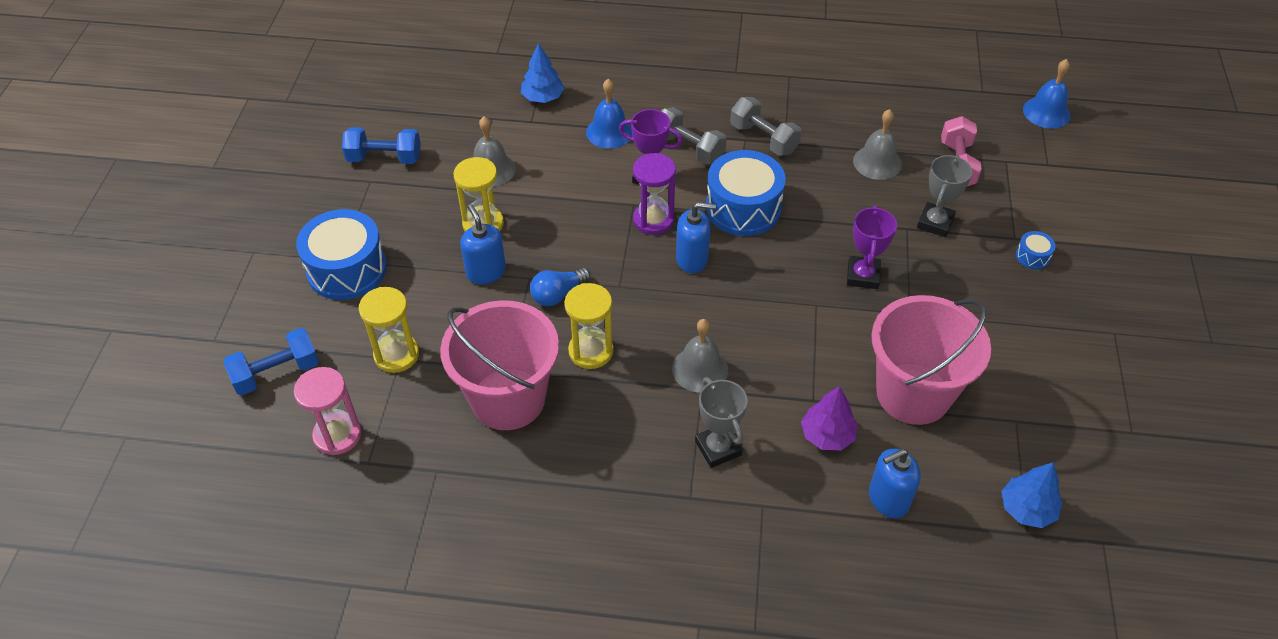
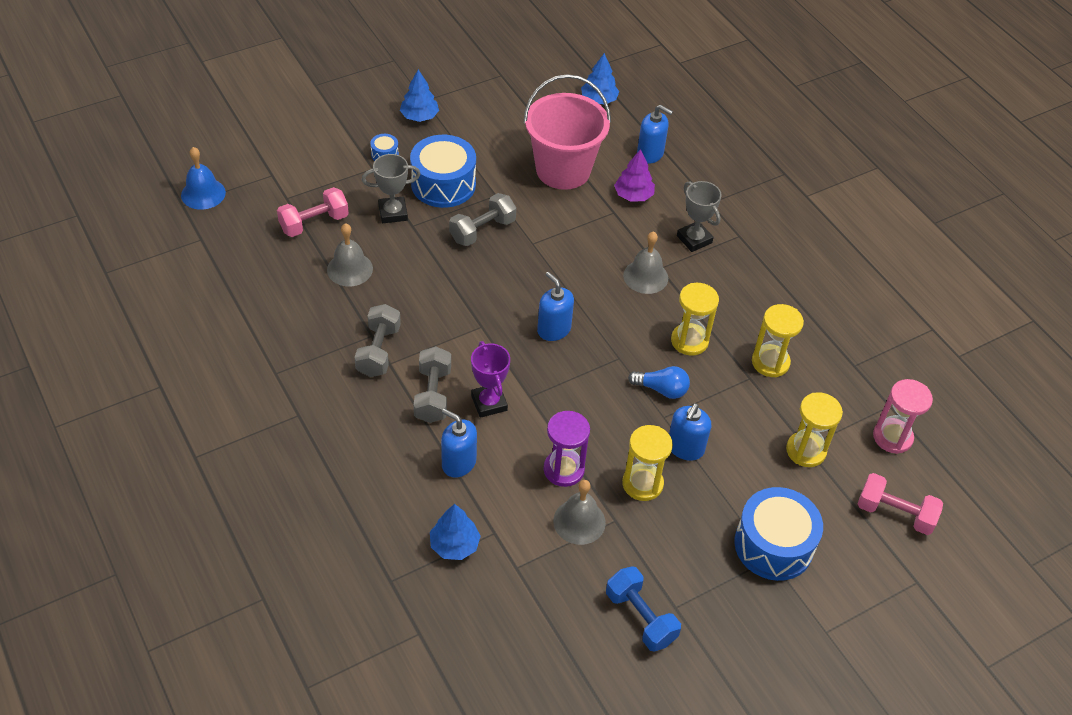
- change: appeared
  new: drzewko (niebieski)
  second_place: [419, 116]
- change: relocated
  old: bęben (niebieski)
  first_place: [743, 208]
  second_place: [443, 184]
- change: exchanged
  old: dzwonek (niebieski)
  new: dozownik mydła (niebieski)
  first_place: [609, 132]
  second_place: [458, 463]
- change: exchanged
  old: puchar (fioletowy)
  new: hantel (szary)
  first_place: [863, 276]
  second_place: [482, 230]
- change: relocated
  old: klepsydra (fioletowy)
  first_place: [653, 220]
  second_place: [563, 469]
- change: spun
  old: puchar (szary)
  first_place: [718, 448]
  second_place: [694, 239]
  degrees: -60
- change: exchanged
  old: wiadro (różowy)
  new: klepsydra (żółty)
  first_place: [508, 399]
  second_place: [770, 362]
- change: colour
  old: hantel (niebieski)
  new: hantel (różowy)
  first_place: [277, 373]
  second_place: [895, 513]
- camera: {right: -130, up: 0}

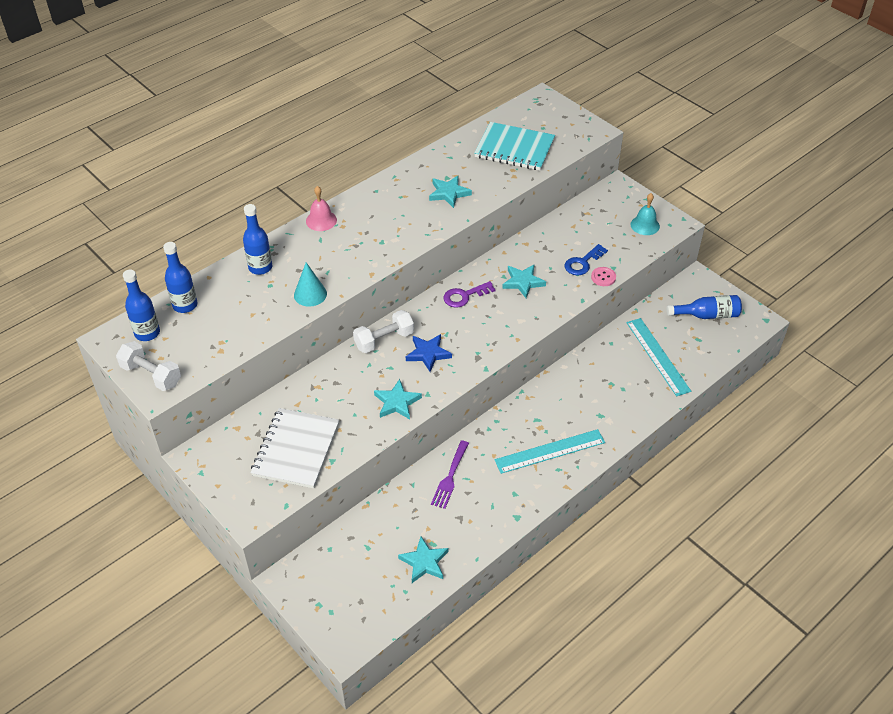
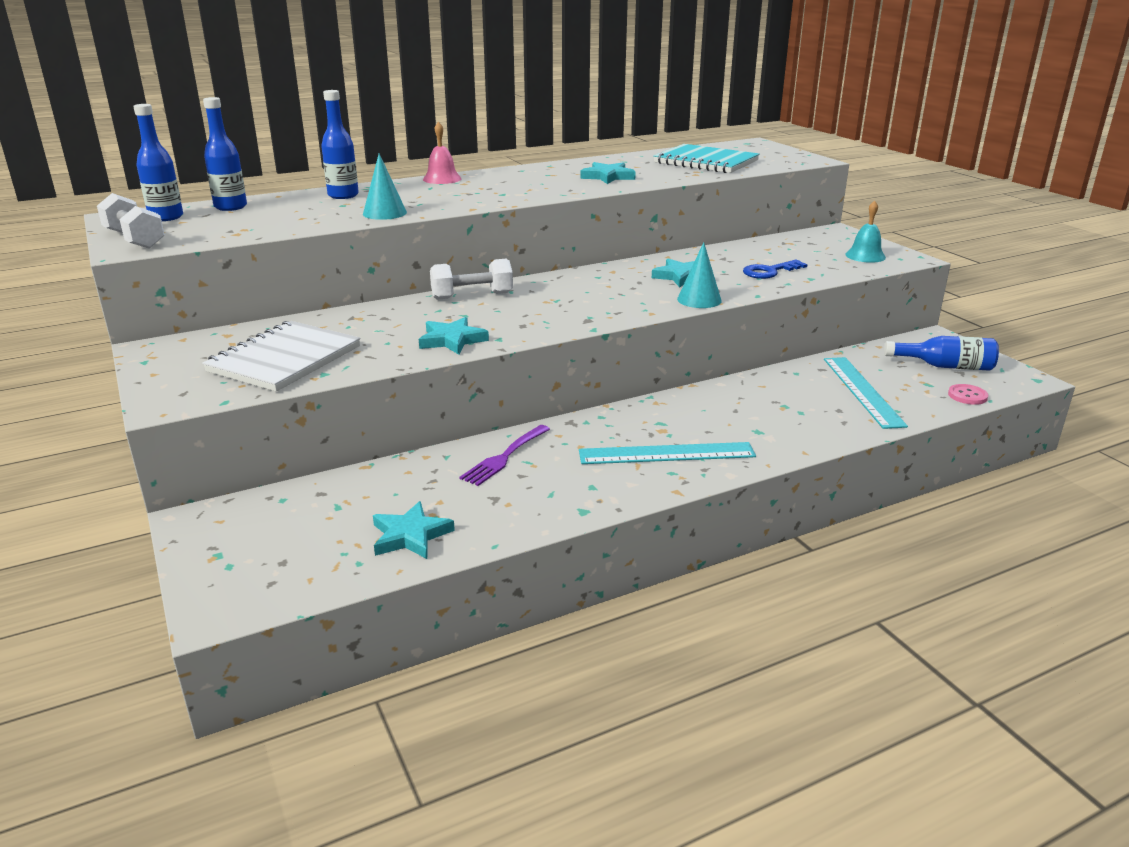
- change: appeared
  new: stożek (turkusowy)
  second_place: [699, 300]
- change: relocated
  old: guzik (różowy)
  first_place: [603, 277]
  second_place: [967, 396]
- change: missing
  old: gwiazda (niebieski)
  first_place: [428, 354]
- change: missing
  old: klucz (fioletowy)
  first_place: [464, 296]
- camera: {right: 15, up: -20}

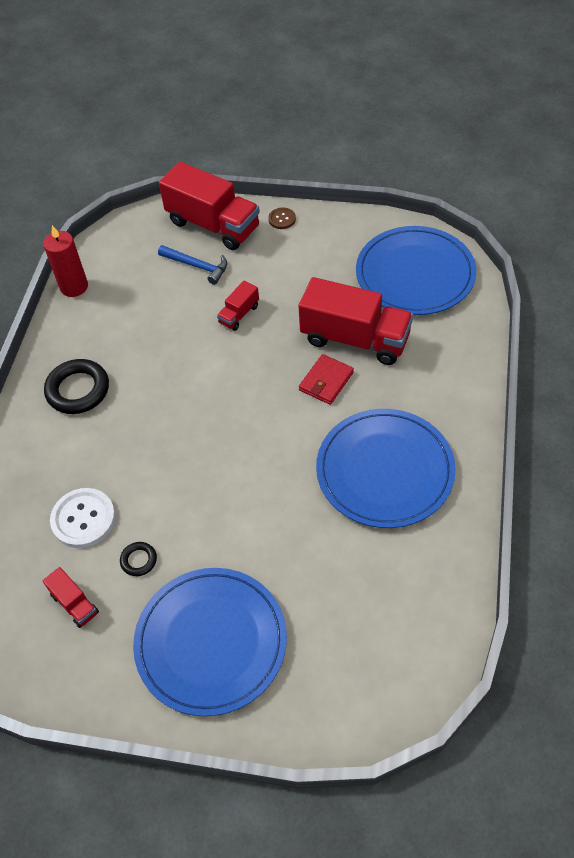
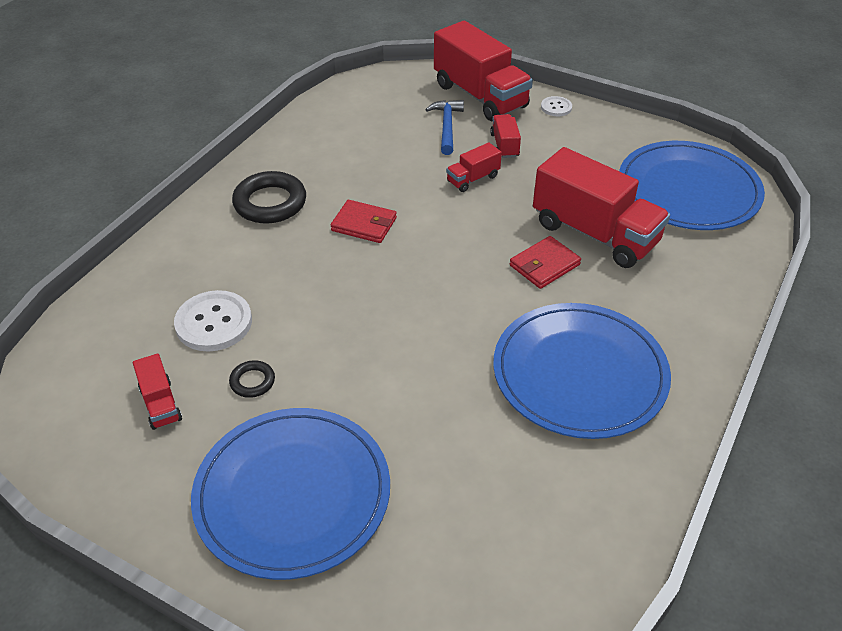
- change: appeared
  new: portfel (czerwony)
  second_place: [364, 224]
- change: spun
  old: młotek (niebieski)
  first_place: [197, 266]
  second_place: [447, 127]
  degrees: -135
- change: appeared
  new: ciężarówka (czerwony)
  second_place: [504, 145]
- change: colour
  old: guzik (brązowy)
  new: guzik (biały)
  first_place: [282, 219]
  second_place: [556, 107]
- change: missing
  old: świeca (czerwony)
  first_place: [74, 287]
- camera: {right: 15, up: -10}

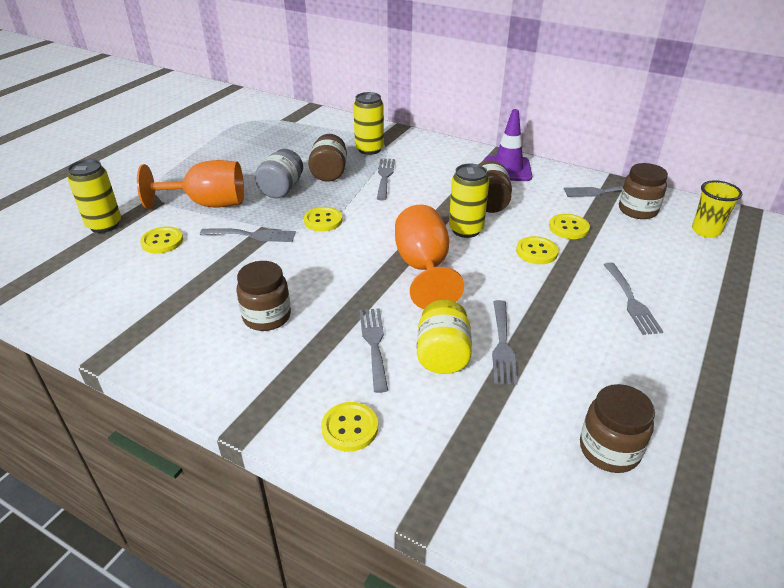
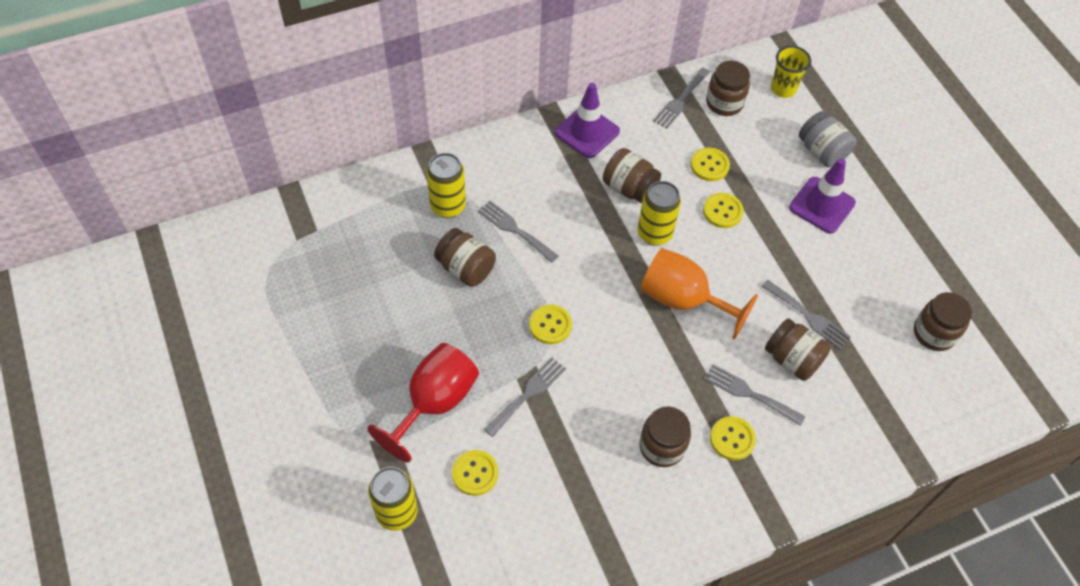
- change: colour
  old: kielich (pomarańczowy)
  new: kielich (czerwony)
  first_place: [207, 204]
  second_place: [434, 402]
- change: relocated
  old: guzik (żółty)
  first_place: [350, 428]
  second_place: [732, 439]
- change: colour
  old: słoik (żółty)
  new: słoik (brązowy)
  first_place: [442, 355]
  second_place: [792, 359]
- change: exchanged
  old: widelec (szary)
  new: pachołek (fioletowy)
  first_place: [631, 301]
  second_place: [822, 205]
- change: relocated
  old: słoik (szary)
  first_place: [281, 189]
  second_place: [822, 152]
- camera: {right: -55, up: 20}

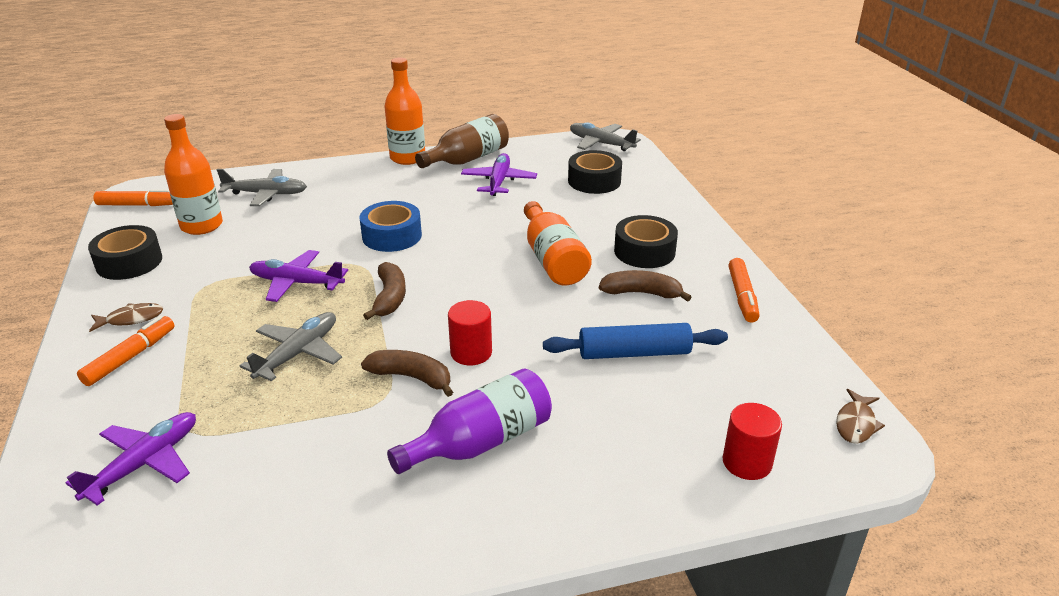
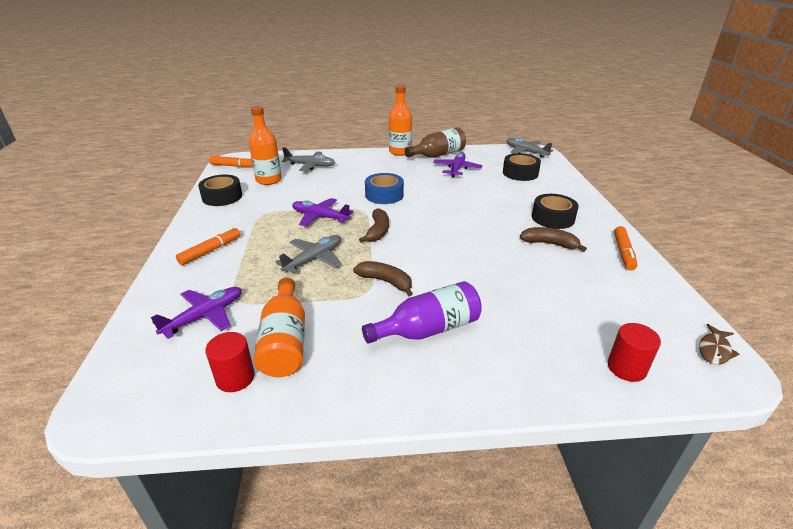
- change: relocated
  old: walec (czerwony)
  first_place: [471, 353]
  second_place: [235, 378]
- change: relocated
  old: butelka (pomarańczowy)
  first_place: [553, 260]
  second_place: [285, 341]
- change: missing
  old: ryba (brązowy)
  first_place: [131, 319]
- change: missing
  old: wałek do ciasta (niebieski)
  first_place: [634, 353]
- camera: {right: 10, up: 0}

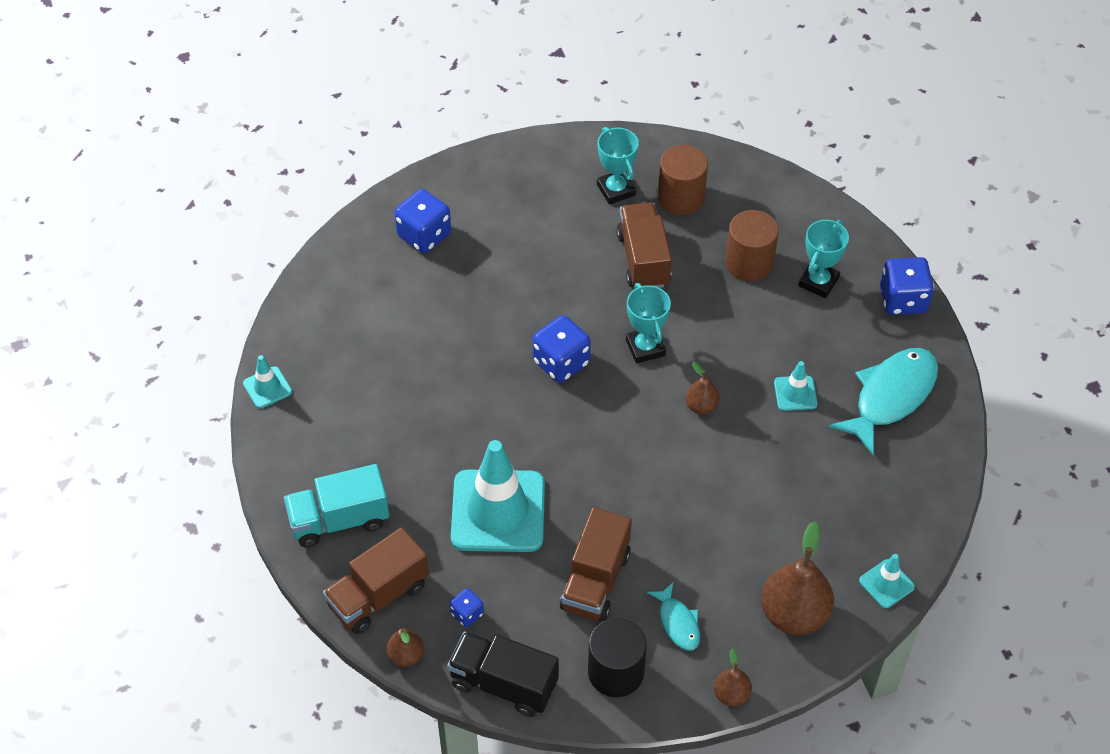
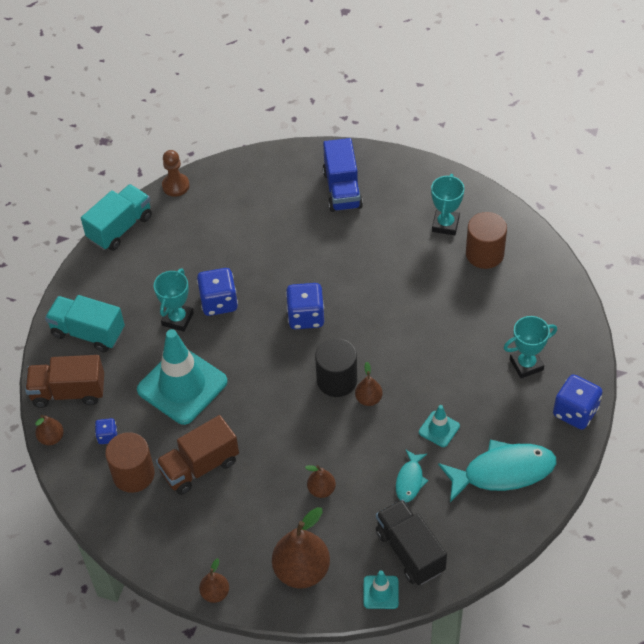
- change: exchanged
  old: pachołek (turkusowy)
  new: ciężarówka (turkusowy)
  first_place: [267, 387]
  second_place: [120, 228]
- change: relocated
  old: walec (brązowy)
  first_place: [749, 263]
  second_place: [133, 474]
- change: relocated
  old: puchar (turkusowy)
  first_place: [645, 348]
  second_place: [177, 319]
- change: appeared
  new: pionek (brązowy)
  second_place: [175, 186]
- change: relocated
  old: kostka do gry (niebieski)
  first_place: [424, 235]
  second_place: [219, 302]
- change: appeared
  new: gruszka (brązowy)
  second_place: [321, 490]
- change: relocated
  old: walec (czarny)
  first_place: [615, 672]
  second_place: [337, 380]
- change: appeared
  new: ciężarówka (niebieski)
  second_place: [342, 189]
- change: relocated
  old: ciężarówka (czarny)
  first_place: [503, 684]
  second_place: [410, 551]
- change: relocated
  old: ryba (turkusowy)
  first_place: [678, 622]
  second_place: [410, 480]
- change: missing
  old: ciężarówka (brązowy)
  first_place: [643, 259]
- camera: {right: 40, up: 0}

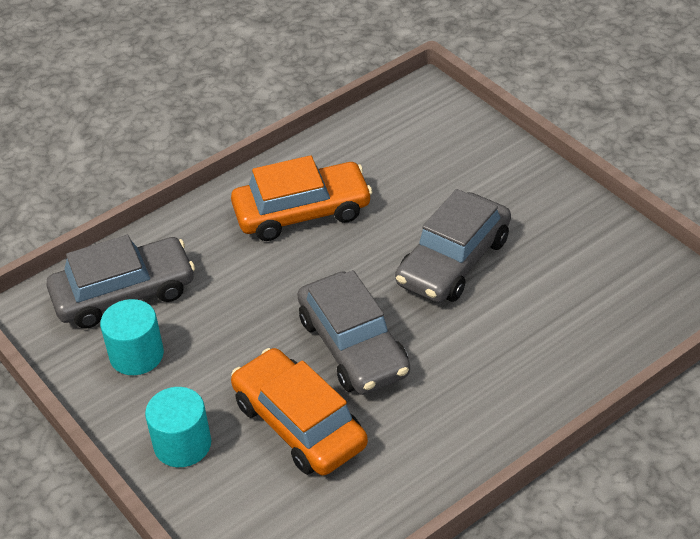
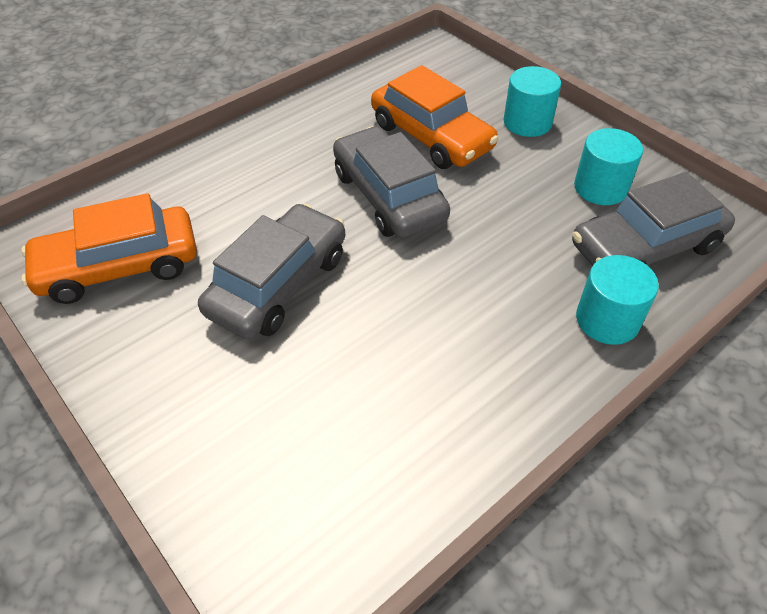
- change: relocated
  old: samochód (pomarańczowy)
  first_place: [302, 212]
  second_place: [119, 266]
- change: appeared
  new: walec (turkusowy)
  second_place: [607, 320]
- camera: {right: 175, up: 5}

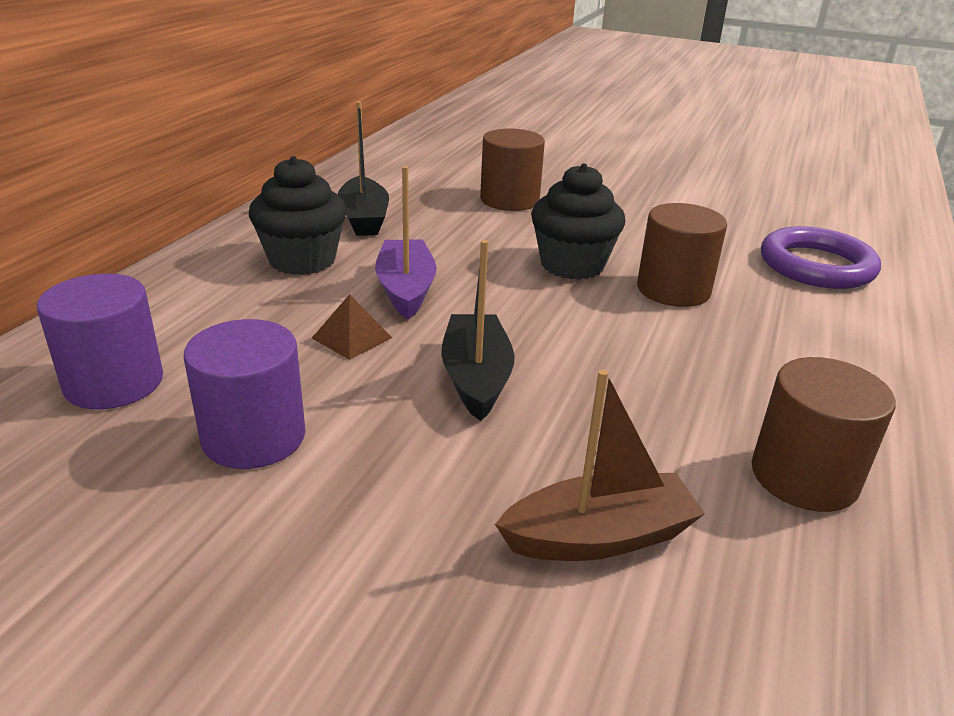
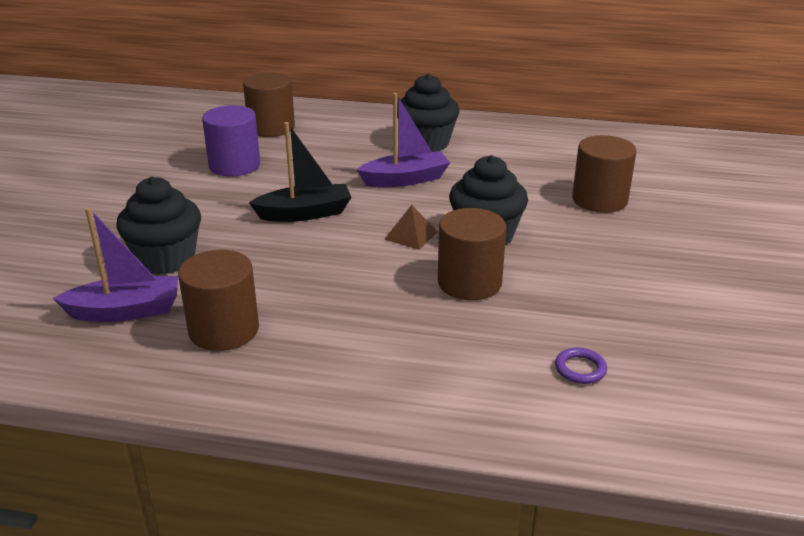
- change: appeared
  new: łódka (fioletowy)
  second_place: [126, 311]
- change: exchanged
  old: łódka (brązowy)
  new: muffinka (czarny)
  first_place: [599, 537]
  second_place: [166, 259]
- change: colour
  old: walec (fioletowy)
  new: walec (brązowy)
  first_place: [114, 382]
  second_place: [271, 128]
- change: relocated
  old: piramida (brązowy)
  first_place: [352, 338]
  second_place: [411, 235]
- change: size
  old: pierścień (fioletowy)
  first_place: [816, 266]
  second_place: [580, 369]
  factor: 0.42
- change: missing
  old: łódka (czarny)
  first_place: [364, 219]
- camera: {right: 80, up: 0}

